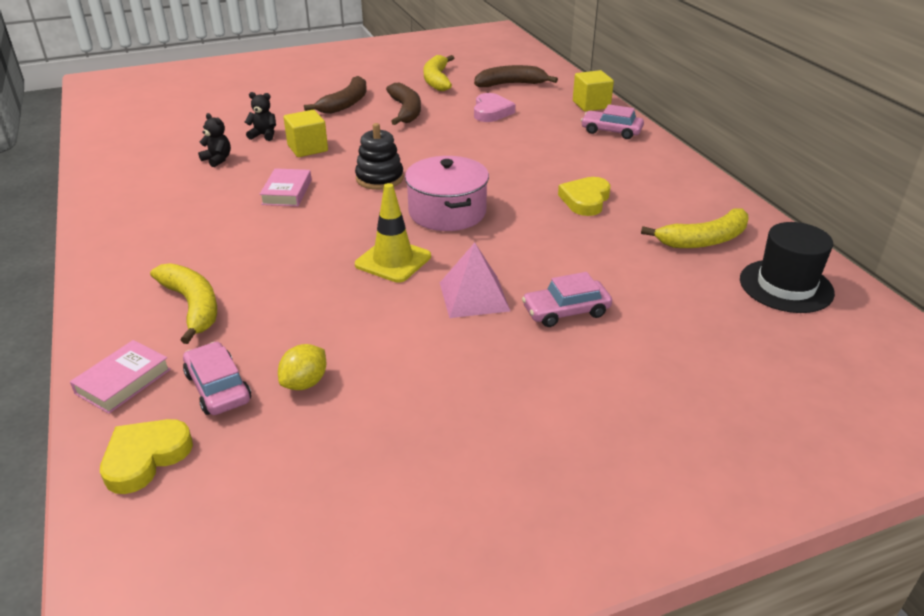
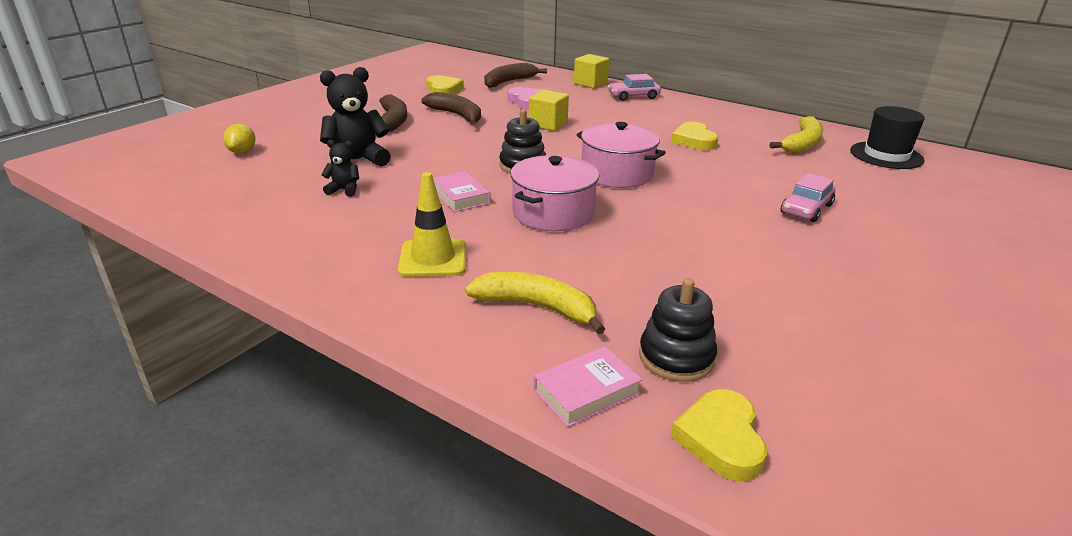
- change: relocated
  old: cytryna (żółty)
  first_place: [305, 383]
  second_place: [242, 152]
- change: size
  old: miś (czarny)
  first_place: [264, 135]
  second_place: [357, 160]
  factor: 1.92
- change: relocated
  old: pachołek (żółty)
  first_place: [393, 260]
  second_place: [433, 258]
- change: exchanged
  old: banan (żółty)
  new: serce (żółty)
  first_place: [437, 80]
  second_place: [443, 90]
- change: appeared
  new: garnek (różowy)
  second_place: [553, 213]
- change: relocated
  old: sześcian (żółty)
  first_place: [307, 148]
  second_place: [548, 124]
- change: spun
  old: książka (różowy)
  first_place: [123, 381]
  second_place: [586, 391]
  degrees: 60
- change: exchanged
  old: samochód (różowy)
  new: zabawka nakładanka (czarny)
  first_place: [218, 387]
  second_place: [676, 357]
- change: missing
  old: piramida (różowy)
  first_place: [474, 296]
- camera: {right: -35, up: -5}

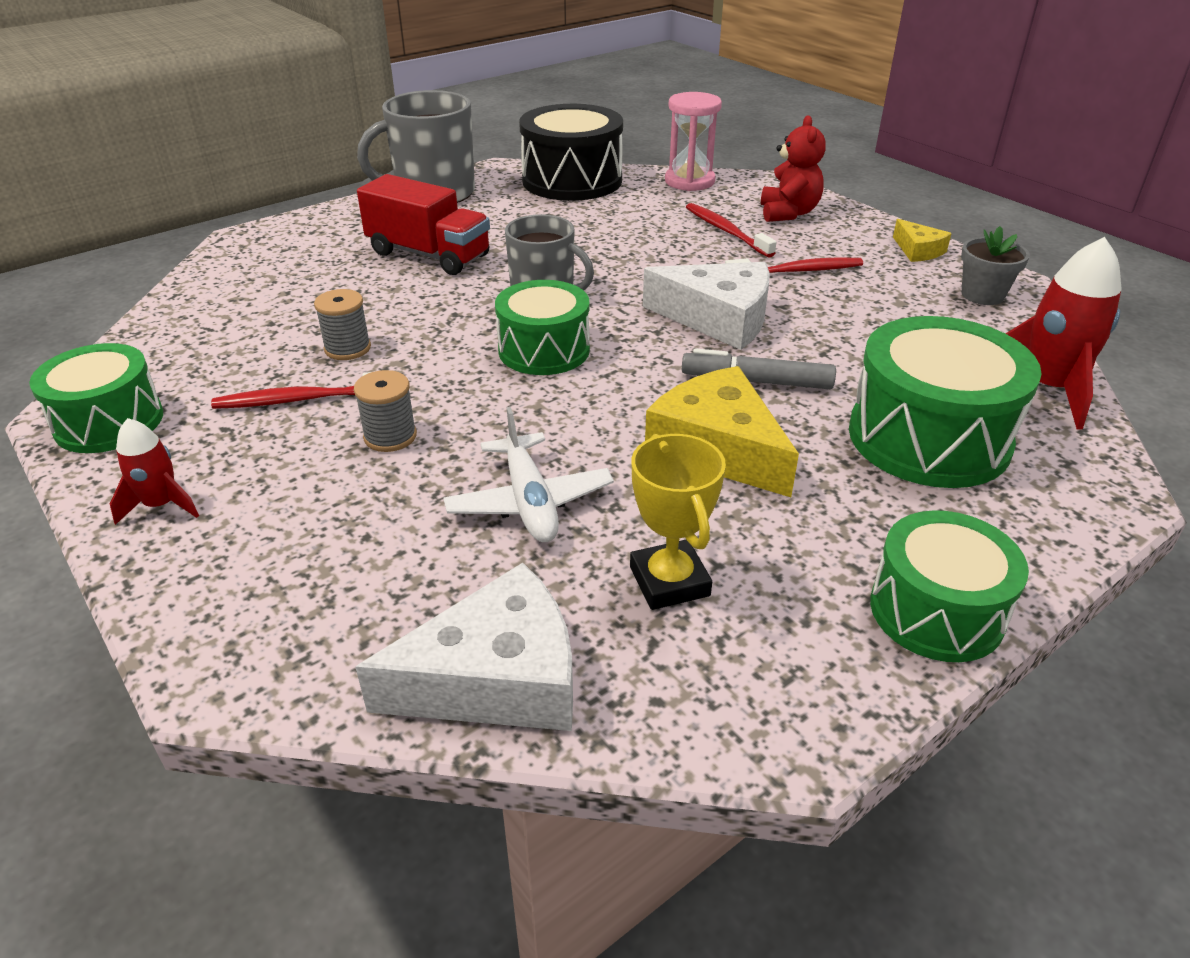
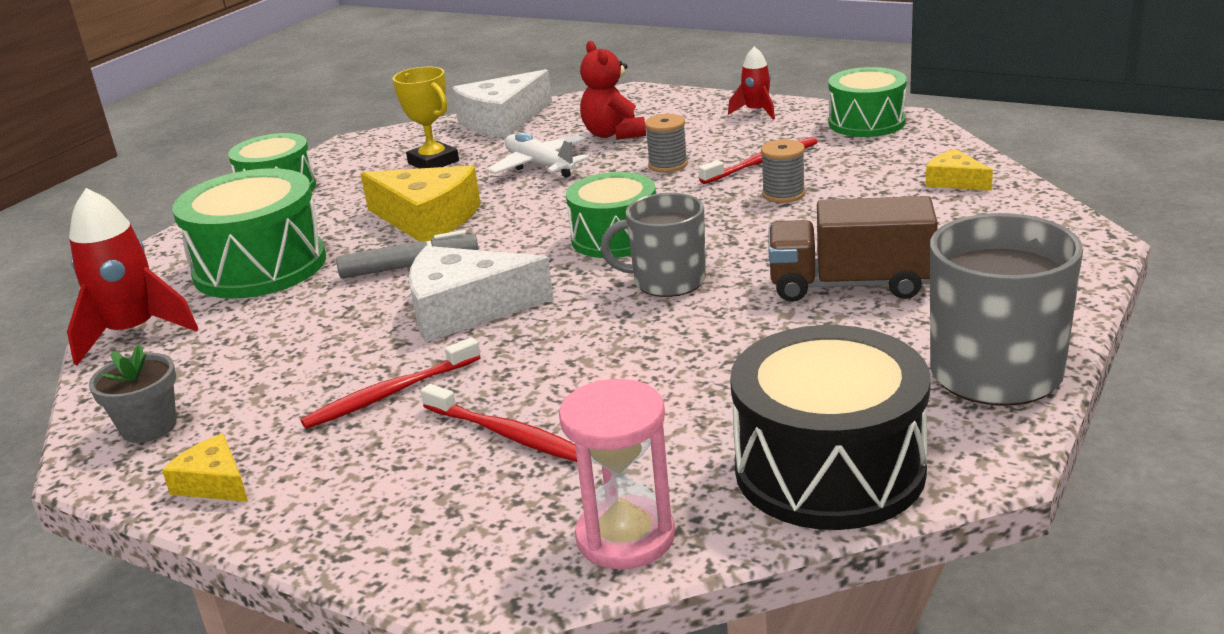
- change: relocated
  old: miś (czerwony)
  first_place: [788, 213]
  second_place: [613, 134]
- change: colour
  old: ciężarówka (czerwony)
  new: ciężarówka (brązowy)
  first_place: [428, 255]
  second_place: [850, 285]
- change: appeared
  new: ser (żółty)
  second_place: [954, 181]
- camera: {right: 160, up: -10}

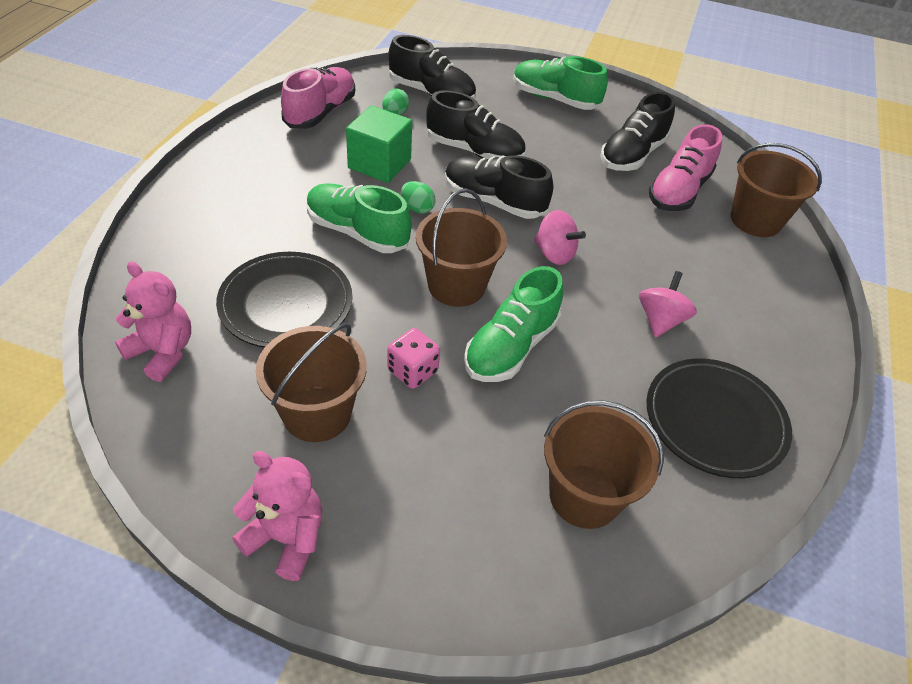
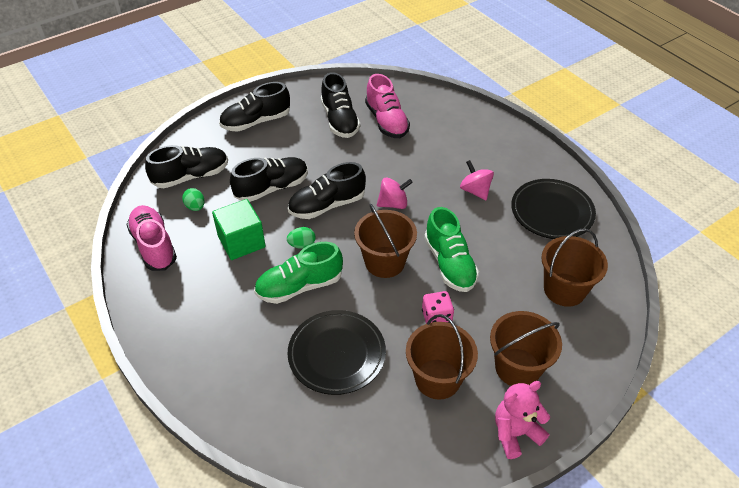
- change: colour
  old: but (zielony)
  new: but (czarny)
  first_place: [554, 99]
  second_place: [256, 122]
- change: relocated
  old: wiadro (brązowy)
  first_place: [755, 220]
  second_place: [517, 367]
- change: missing
  old: miś (różowy)
  first_place: [162, 352]
- camera: {right: -50, up: 0}

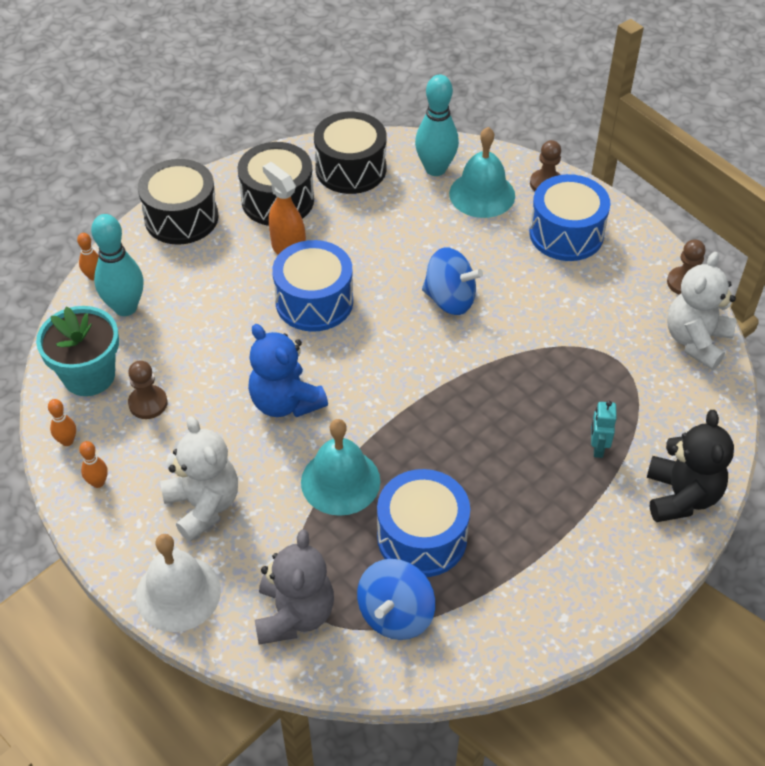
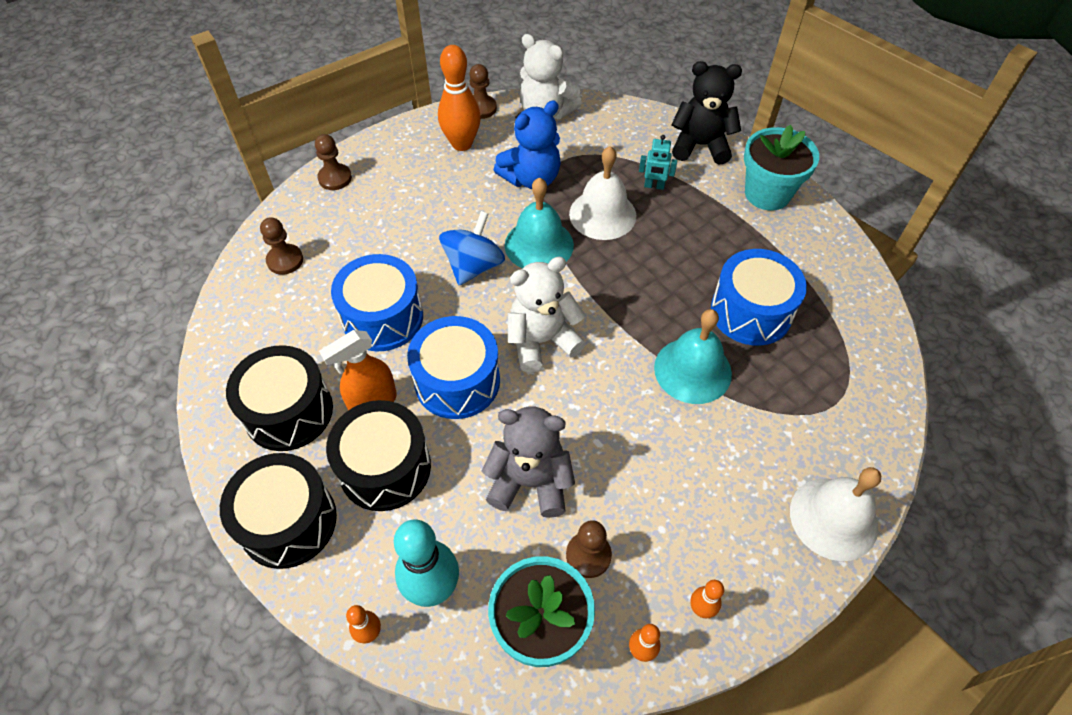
- change: exchanged
  old: kręgiel (turkusowy)
  new: pionek (brązowy)
  first_place: [435, 169]
  second_place: [285, 260]
- change: relocated
  old: bęben (czarny)
  first_place: [351, 169]
  second_place: [385, 467]
- change: relocated
  old: bęben (niebieski)
  first_place: [566, 234]
  second_place: [382, 317]
- change: appeared
  new: kręgiel (pomarańczowy)
  second_place: [462, 144]
- change: relocated
  old: miś (szary)
  first_place: [294, 614]
  second_place: [530, 482]
- change: relocated
  old: miś (niebieski)
  first_place: [285, 402]
  second_place: [531, 178]
- change: relocated
  old: dzwonek (turkusowy)
  first_place: [482, 194]
  second_place: [539, 245]
- change: relocated
  old: miś (biały)
  first_place: [203, 505]
  second_place: [542, 341]
- change: appeared
  new: dzwonek (biały)
  second_place: [602, 214]
- change: appeared
  new: doniczka (turkusowy)
  second_place: [767, 193]
- change: missing
  old: bączek (niebieski)
  first_place: [395, 614]
- camera: {right: -85, up: 5}

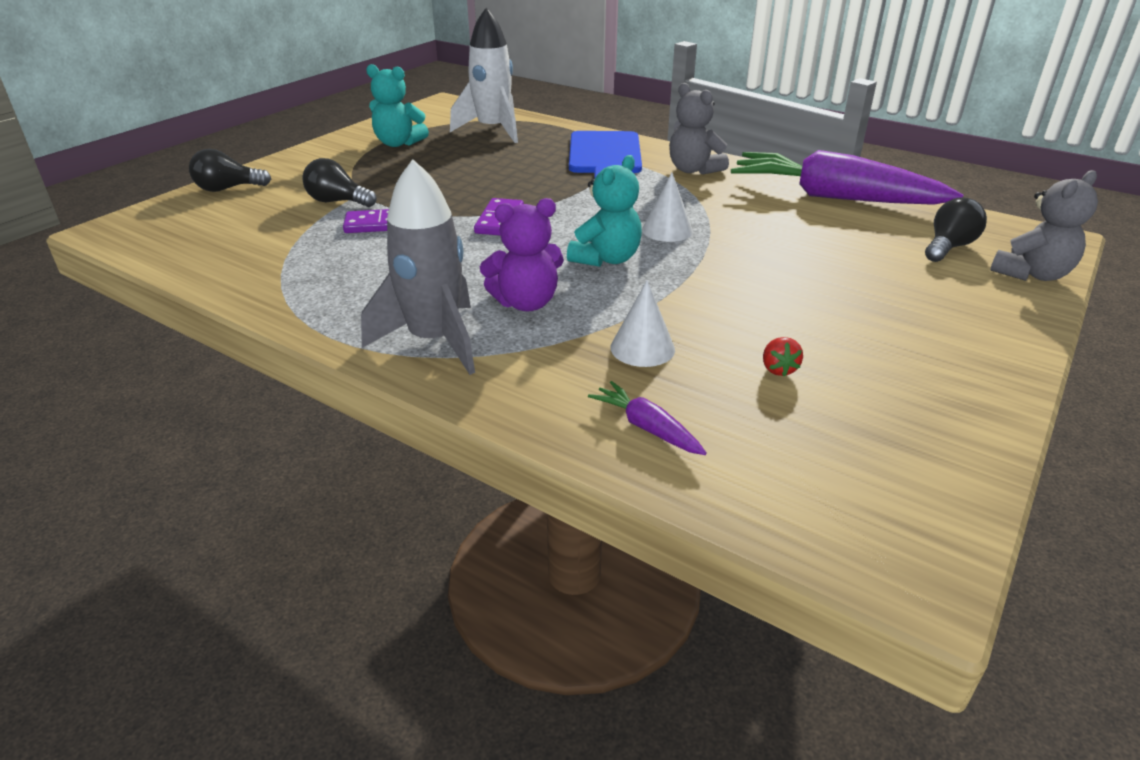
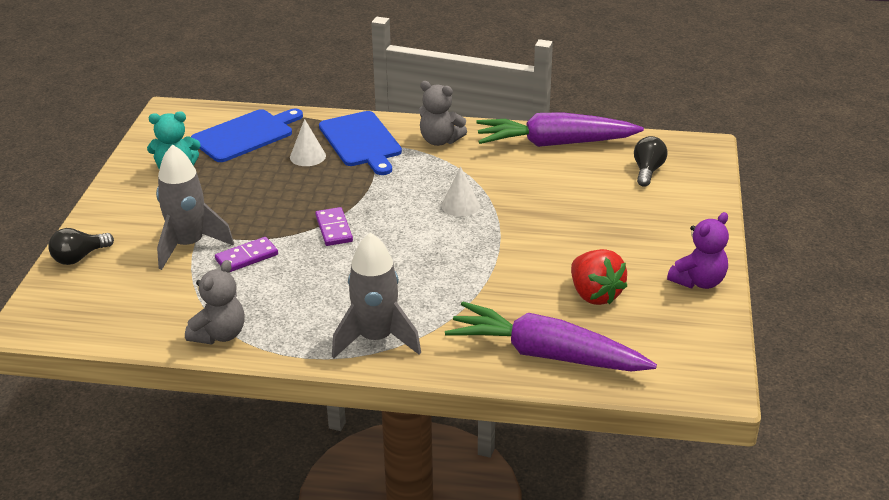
- change: exchanged
  old: żarówka (czarny)
  new: rakieta (szary)
  first_place: [337, 202]
  second_place: [189, 245]
- change: relocated
  old: miś (szary)
  first_place: [1031, 274]
  second_place: [219, 334]
- change: exchanged
  old: rakieta (biały)
  new: deska do krojenia (niebieski)
  first_place: [493, 130]
  second_place: [245, 135]
- change: relocated
  old: stożek (biały)
  first_place: [642, 348]
  second_place: [307, 156]
- change: size
  old: marchewka (fioletowy)
  first_place: [647, 428]
  second_place: [546, 354]
  factor: 2.44
- change: size
  old: truskawka (czerwony)
  first_place: [778, 369]
  second_place: [594, 294]
  factor: 2.25
- change: relocated
  old: miś (fioletowy)
  first_place: [526, 303]
  second_place: [698, 281]
- change: missing
  old: miś (turkusowy)
  first_place: [606, 259]
- camera: {right: -25, up: 0}

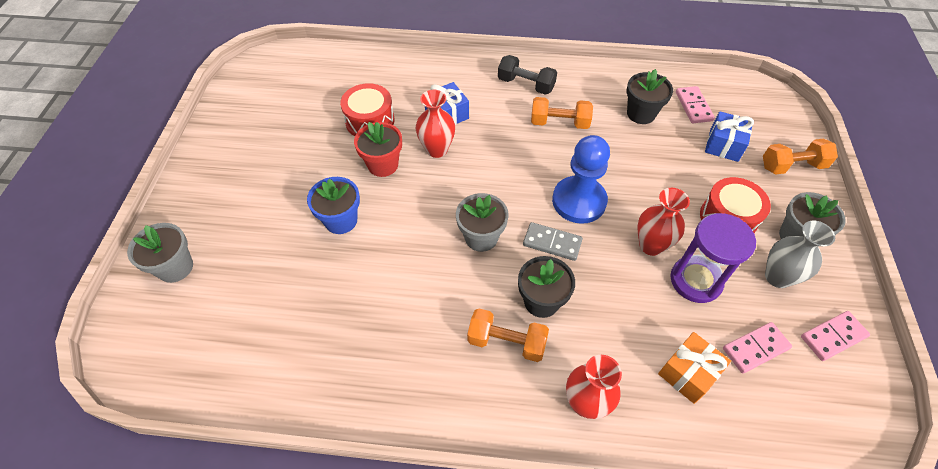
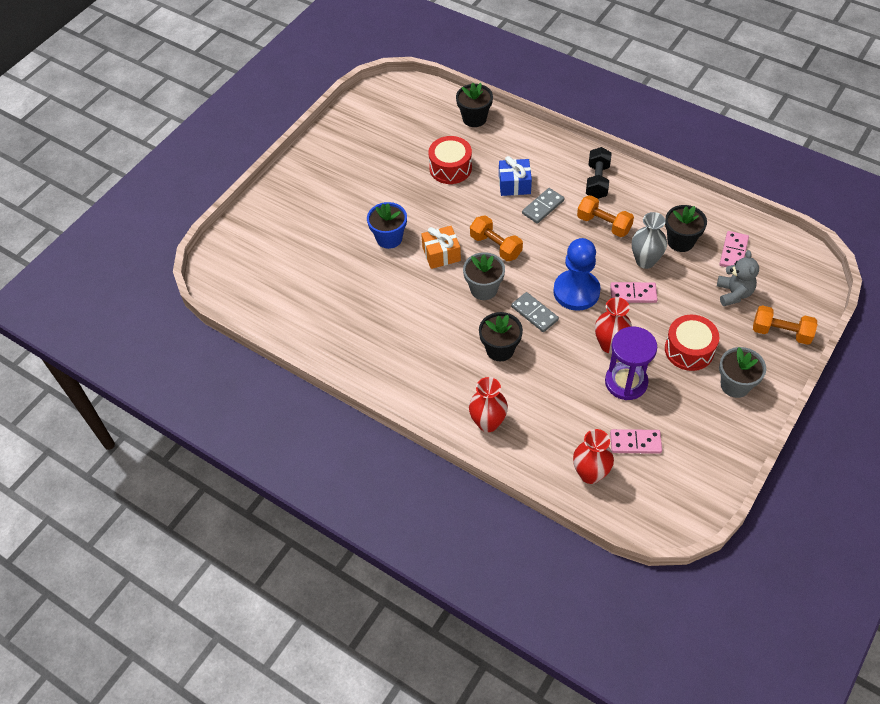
- change: relocated
  old: prezent (pomarańczowy)
  first_place: [688, 373]
  second_place: [441, 254]
- change: appeared
  new: doniczka (czarny)
  second_place: [474, 118]
- change: relocated
  old: hantel (pomarańczowy)
  first_place: [506, 342]
  second_place: [495, 246]
- change: appeared
  new: kostka domina (szary)
  second_place: [543, 207]
- change: relocated
  old: wazon (czerwony)
  first_place: [437, 149]
  second_place: [590, 474]
- change: spun
  old: hantel (czarny)
  first_place: [526, 84]
  second_place: [597, 181]
  degrees: 45
- change: relocated
  old: kostka domina (różowy)
  first_place: [833, 337]
  second_place: [633, 294]
- change: relocated
  old: wazon (szary)
  first_place: [777, 277]
  second_place: [645, 261]
- change: exchanged
  old: prezent (niebieski)
  new: miś (szary)
  first_place: [724, 145]
  second_place: [734, 293]
- change: missing
  old: doniczka (szary)
  first_place: [175, 267]
- change: missing
  old: doniczka (czerwony)
  first_place: [383, 165]
- camera: {right: 30, up: 0}

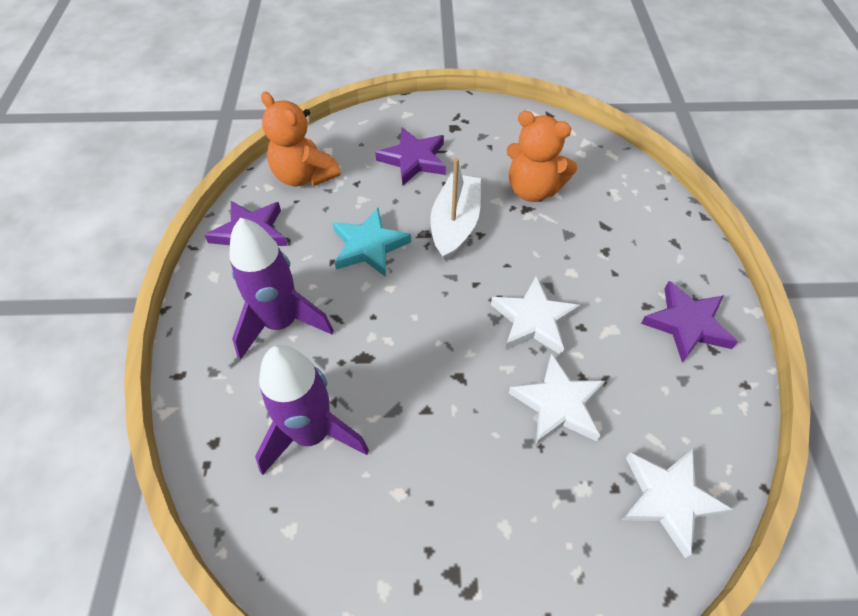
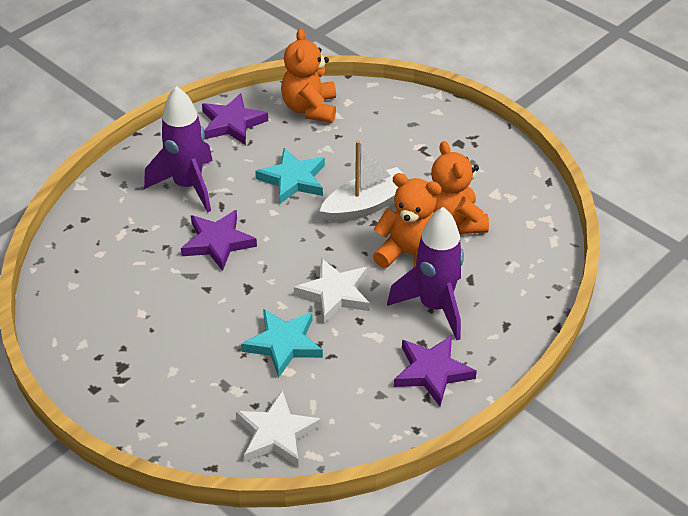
- change: relocated
  old: gwiazda (fioletowy)
  first_place: [414, 160]
  second_place: [217, 242]
- change: colour
  old: gwiazda (biały)
  new: gwiazda (turkusowy)
  first_place: [558, 404]
  second_place: [283, 344]
- change: appeared
  new: miś (pomarańczowy)
  second_place: [410, 254]
- change: relocated
  old: rakieta (fioletowy)
  first_place: [312, 433]
  second_place: [434, 306]
- camera: {right: 45, up: -10}

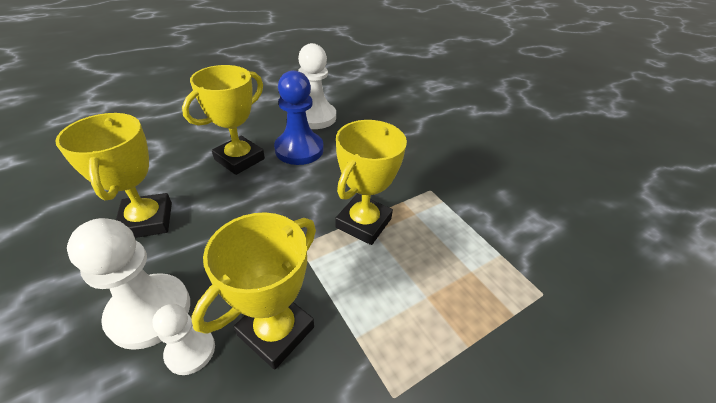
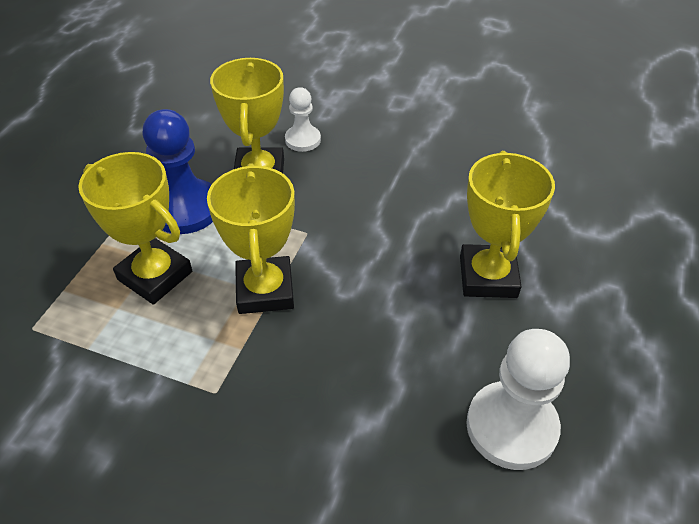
- change: relocated
  old: puchar (żółty)
  first_place: [147, 220]
  second_place: [155, 276]
- change: relocated
  old: pionek (niebieski)
  first_place: [299, 149]
  second_place: [185, 209]
- change: missing
  old: pionek (biały)
  first_place: [150, 311]
- camera: {right: 145, up: 5}

